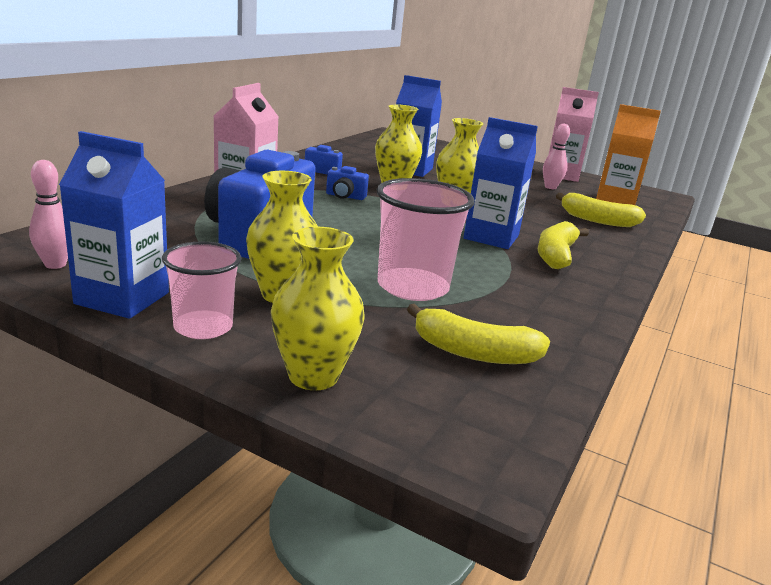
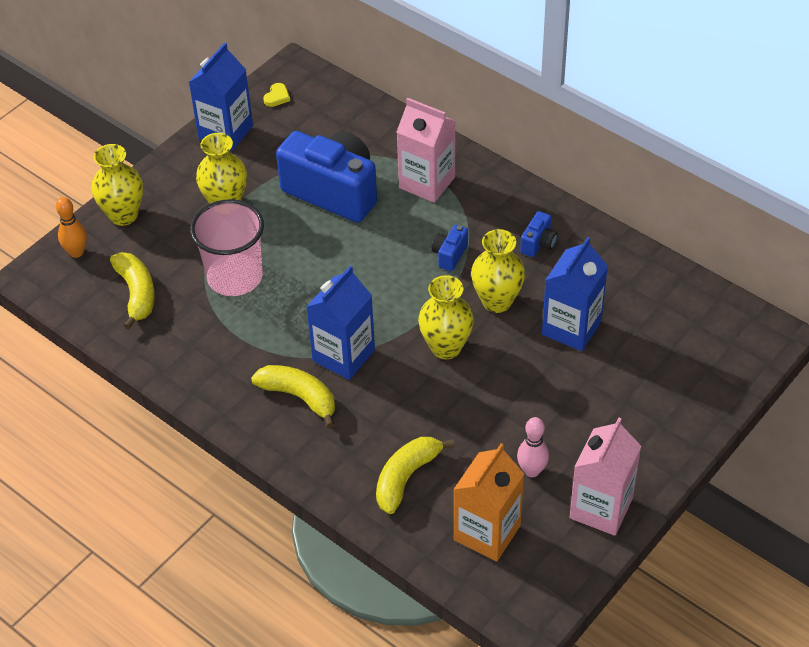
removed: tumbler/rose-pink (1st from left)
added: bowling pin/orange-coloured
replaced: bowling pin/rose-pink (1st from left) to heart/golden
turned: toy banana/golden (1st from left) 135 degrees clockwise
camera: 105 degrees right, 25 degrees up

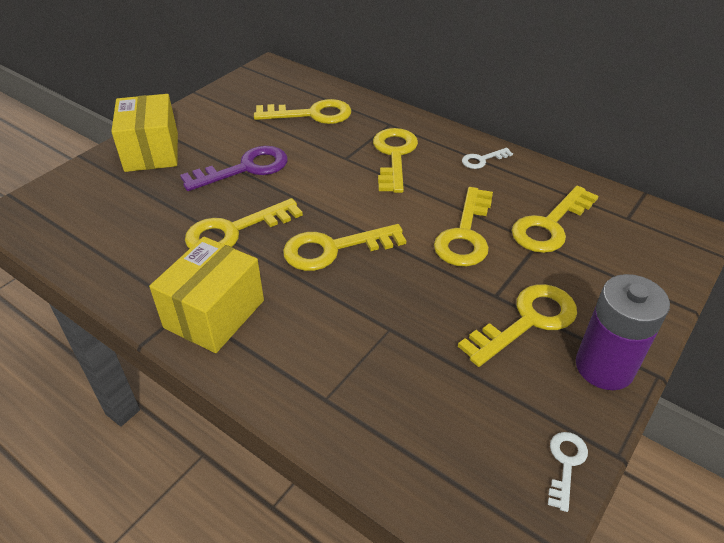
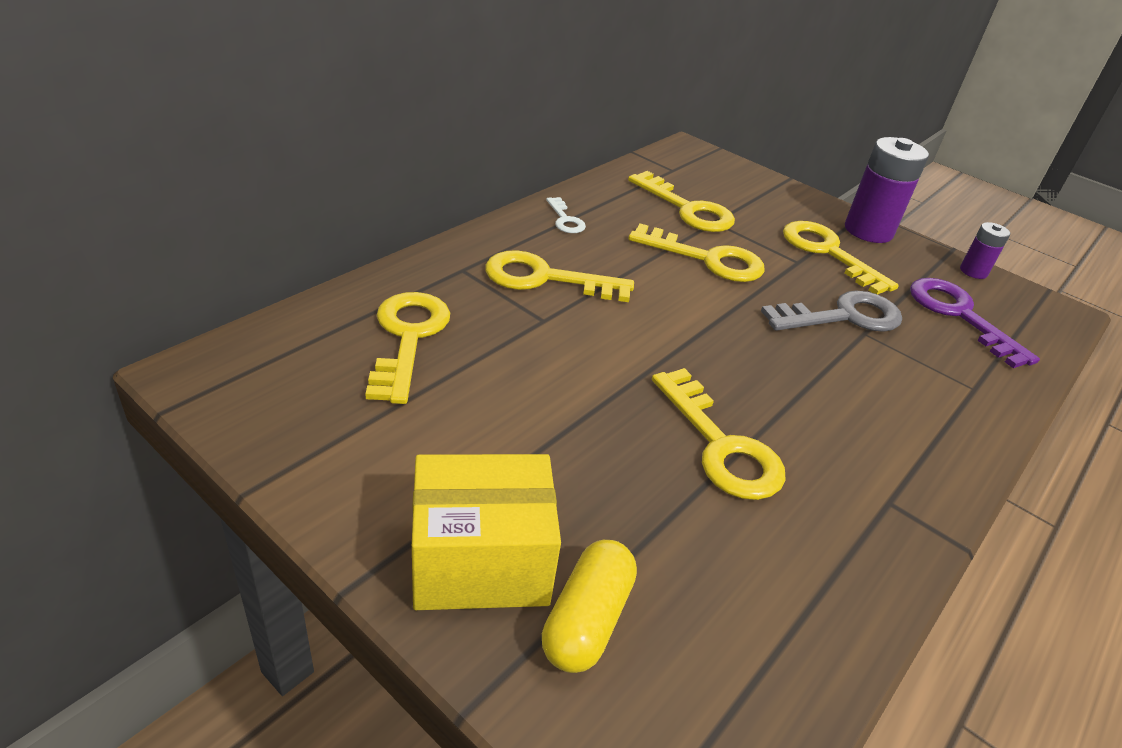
removed: latchkey/golden (3rd from left); parcel/golden (2nd from left)
added: latchkey/grey; pill shape/golden
moved: latchkey/purple
replaced: latchkey/snow-white (2nd from left) to power cell/purple (2nd from left)
camera: 90 degrees left, 5 degrees down

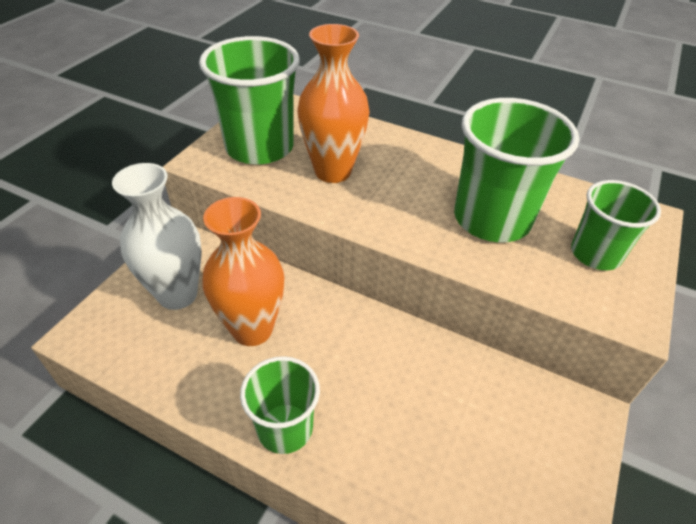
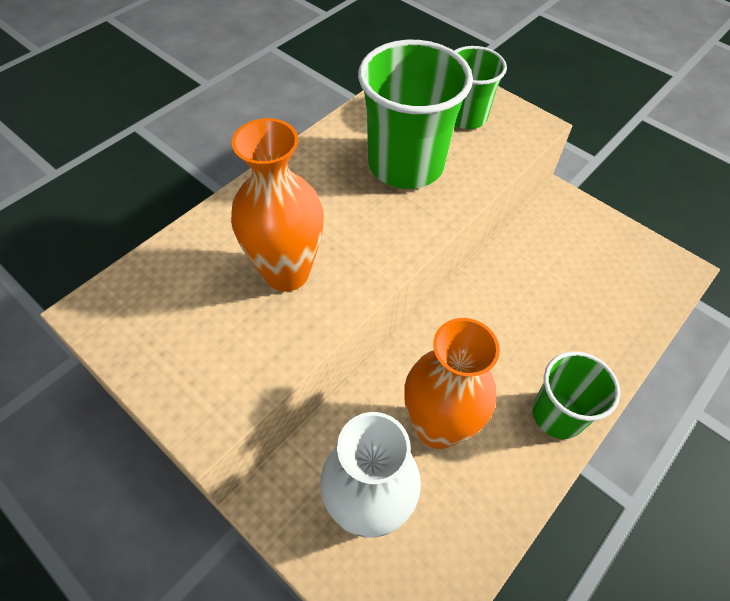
removed: tumbler/green (1st from left)
camera: 75 degrees left, 10 degrees up

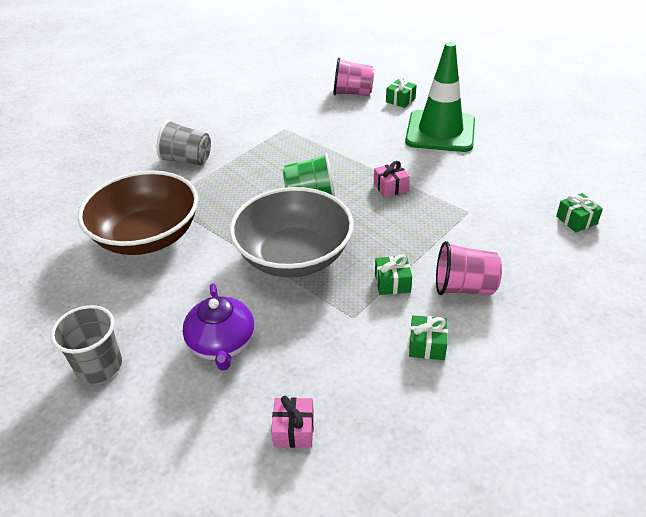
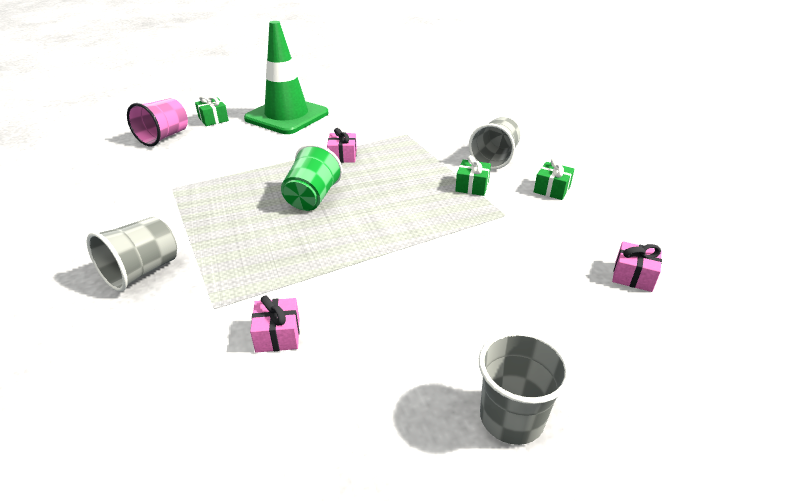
removed: deep dish/grey; wrapped gift/green (4th from left); china teapot/purple
replaced: deep dish/russet to wrapped gift/rose-pink (1st from left)
recoloured: tumbler/rose-pink (2nd from left) to tumbler/grey (2nd from left)
camera: 70 degrees left, 5 degrees down

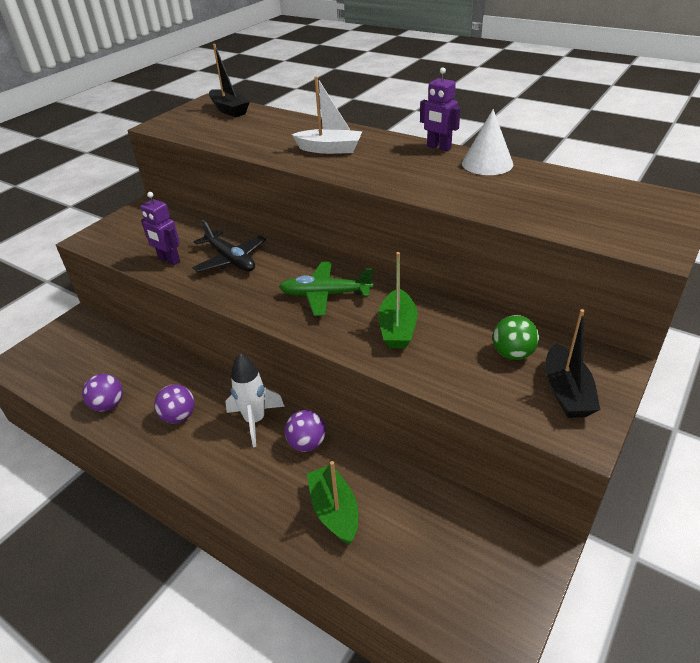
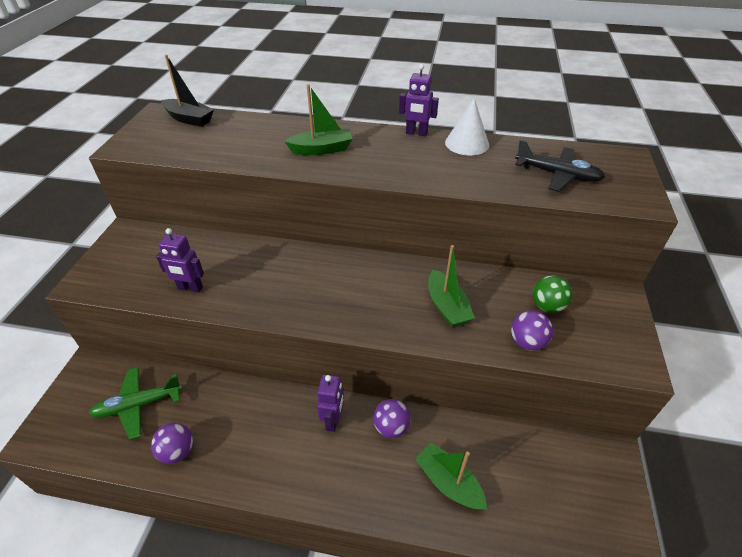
removed: sailboat/jet-black (2nd from left)
moved: aeroplane/jet-black; aeroplane/green; ball/purple (2nd from left in the first image) to ball/purple (3rd from left)
replaced: spaceship/snow-white to robot figure/purple (2nd from left)
recoloured: sailboat/snow-white to sailboat/green (1st from left)
camera: 25 degrees left, 5 degrees up

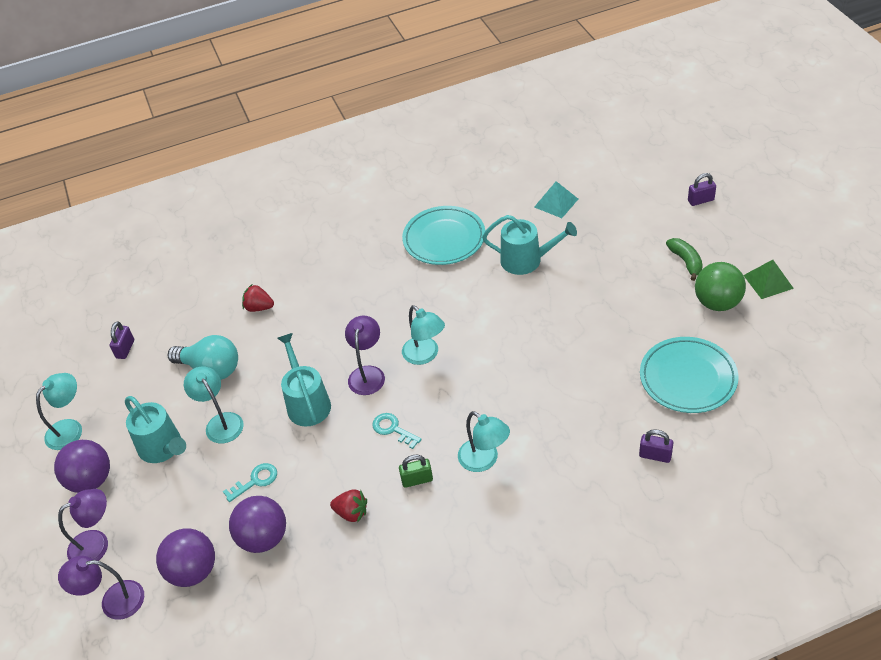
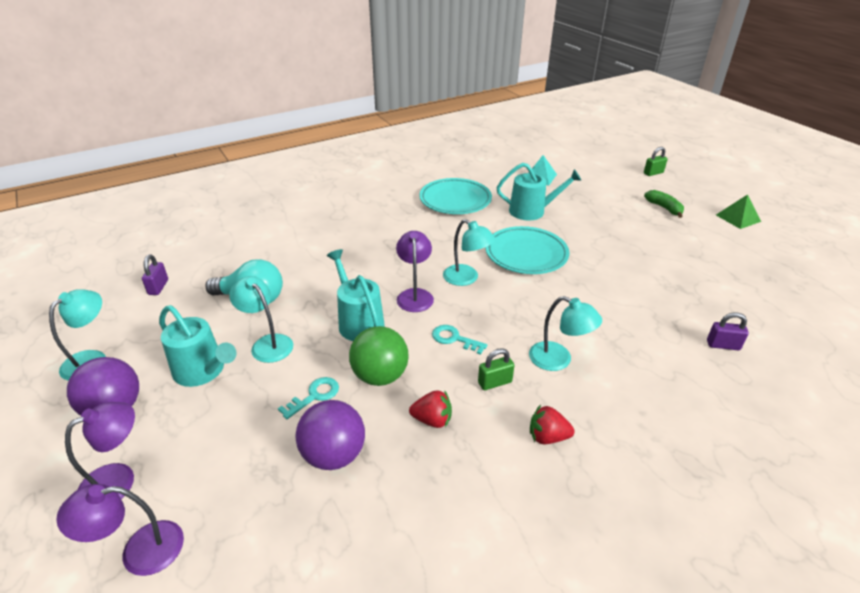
removed: ball/purple (2nd from left)
moved: ball/green; toy strawberry/crimson (1st from left in the first image) to toy strawberry/crimson (2nd from left); flat dish/turquoise (2nd from left)
recoloured: lock/purple (3rd from left) to lock/green (2nd from left)
camera: 15 degrees left, 10 degrees down

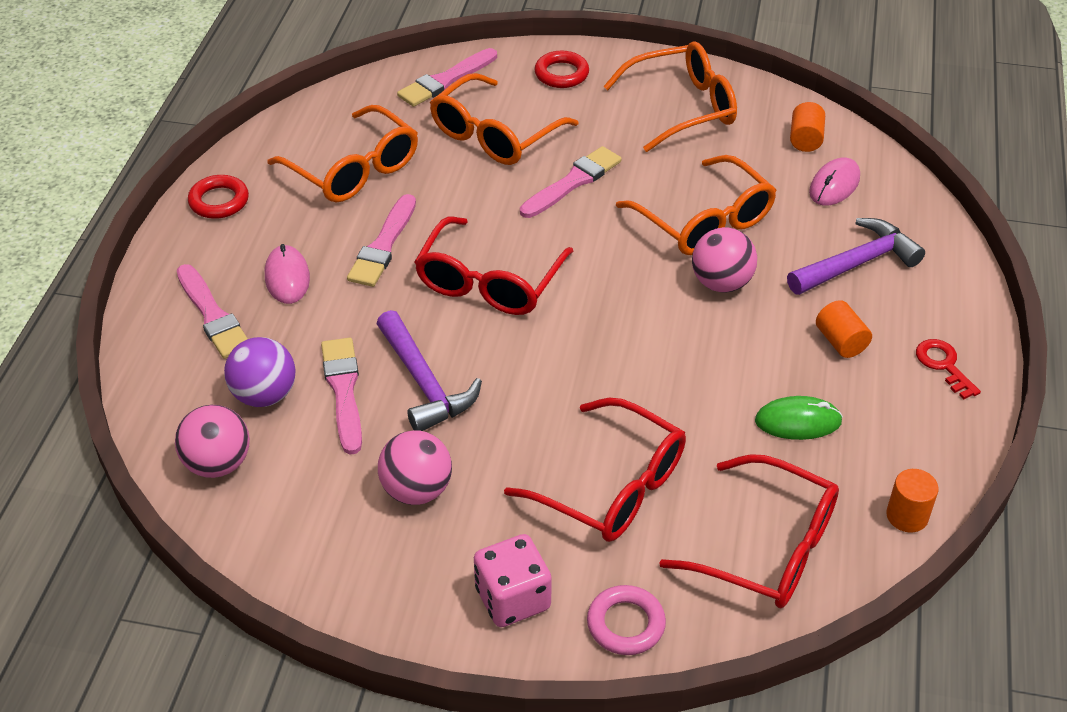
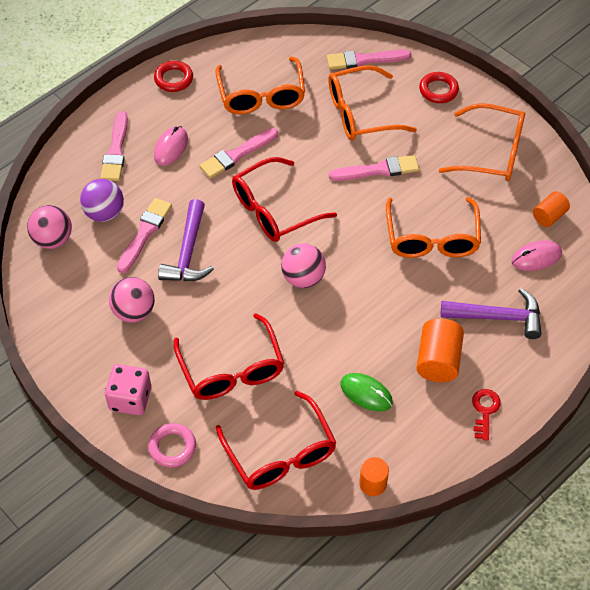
moved: ball/rose-pink (3rd from left)
resized: solid cylinder/orange-coloured (2nd from left) x1.59
camera: 35 degrees right, 10 degrees up

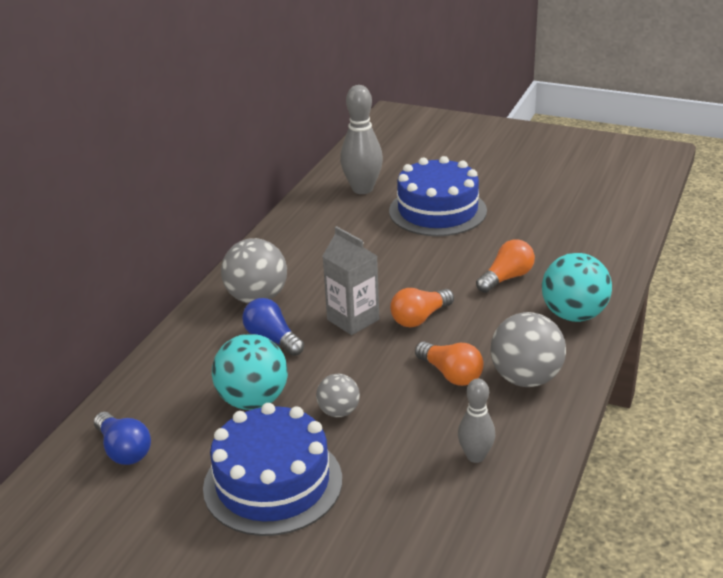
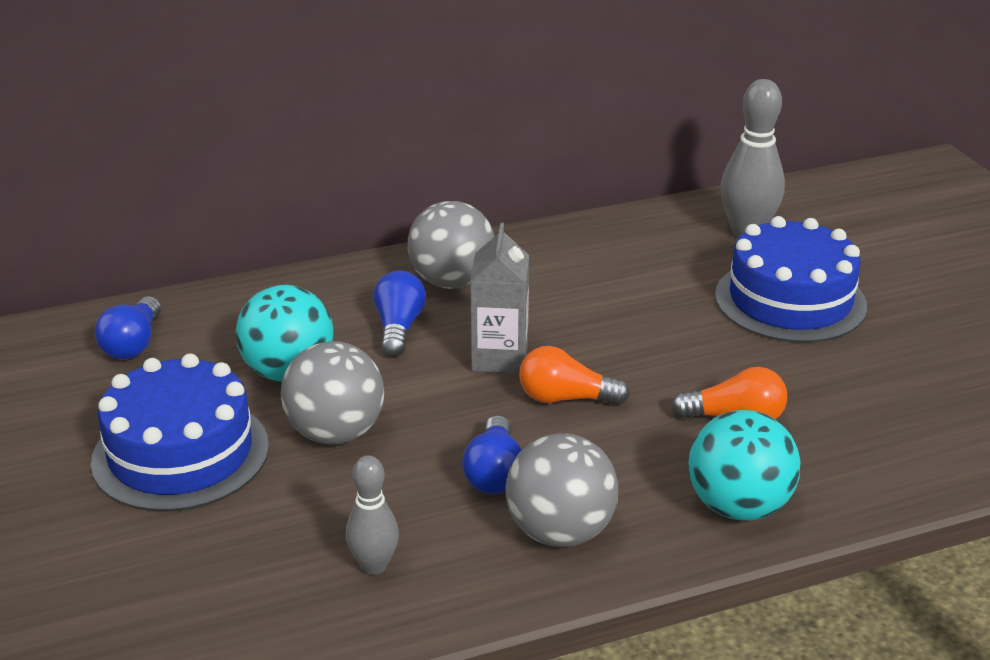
recoloured: bulb/orange-coloured (2nd from left) to bulb/royal blue (3rd from left)
resized: ball/grey (2nd from left in the first image) x1.76
camera: 45 degrees right, 0 degrees up

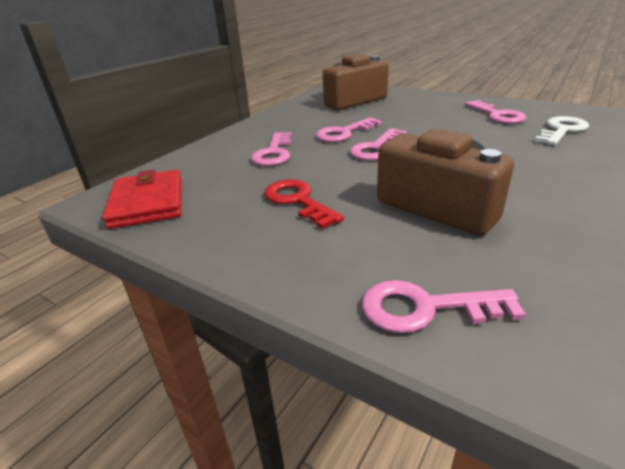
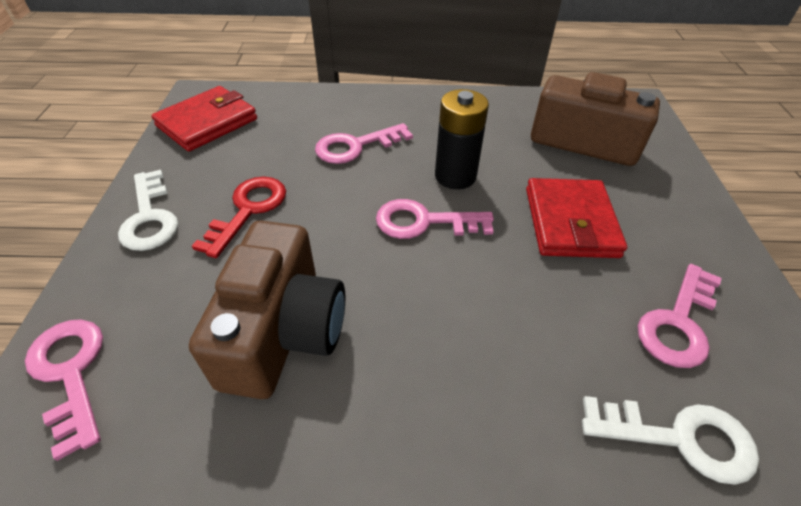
added: latchkey/snow-white (1st from left); wallet/crimson (2nd from left)
replaced: latchkey/rose-pink (2nd from left) to power cell/jet-black
camera: 55 degrees right, 15 degrees up

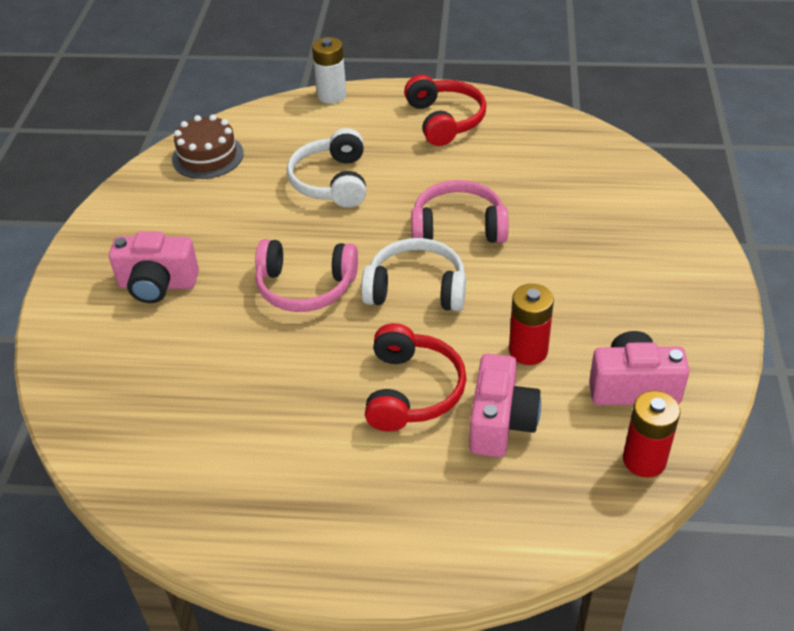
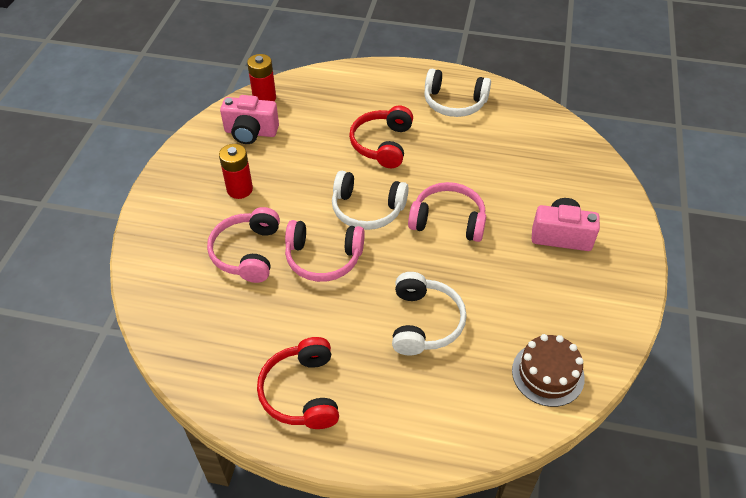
removed: power cell/snow-white; camera/rose-pink (2nd from left)
added: headset/snow-white (3rd from left); headset/rose-pink (1st from left)
moved: power cell/crimson (1st from left)
camera: 175 degrees left, 5 degrees up

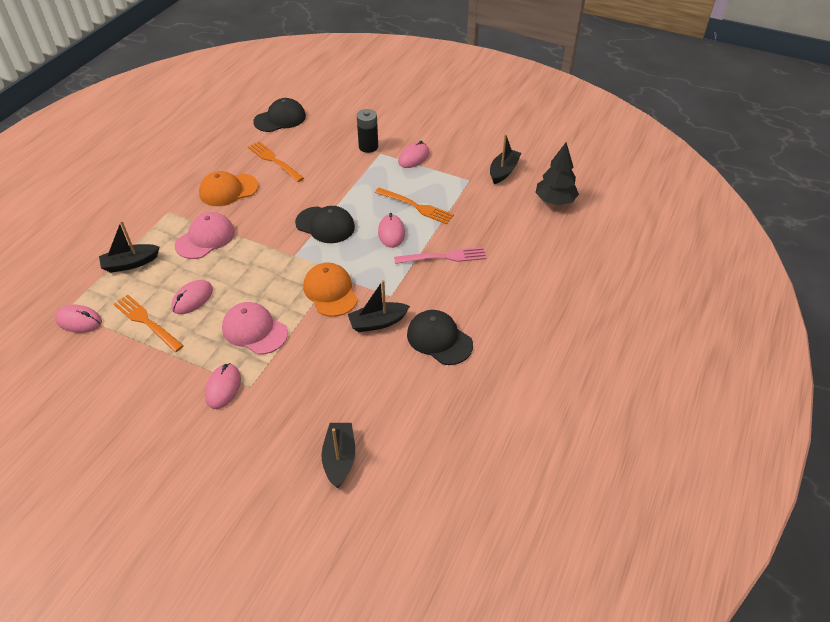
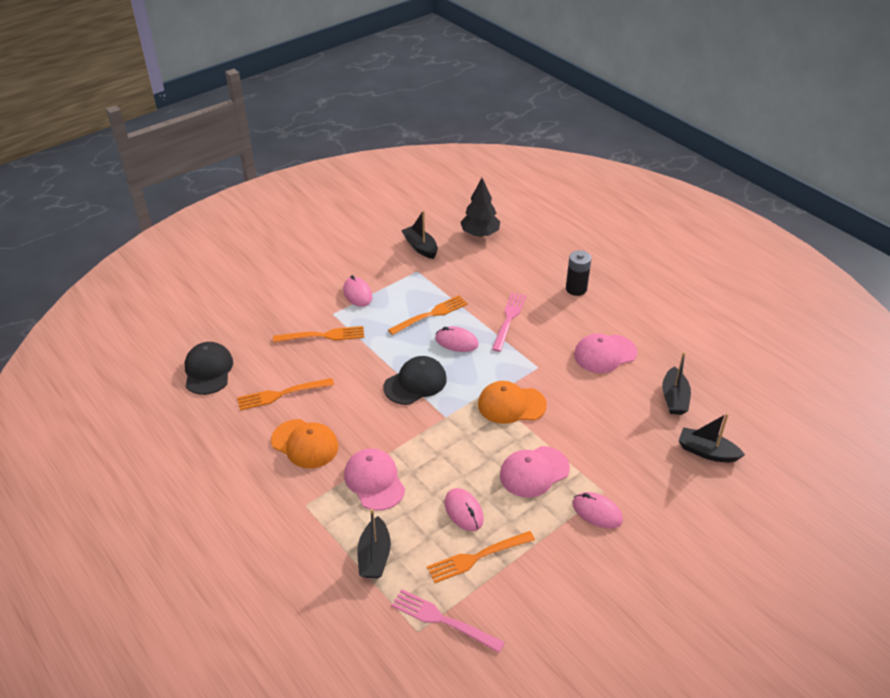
added: dinner fork/orange-coloured (2nd from left)
moved: power cell/jet-black; sailboat/jet-black (3rd from left)
replaced: PC mouse/rose-pink (1st from left) to dinner fork/rose-pink (1st from left)
recoloured: cap/jet-black (3rd from left) to cap/rose-pink (3rd from left)
turned: cap/orange-coloured (1st from left) 60 degrees counterclockwise
camera: 65 degrees left, 5 degrees down

